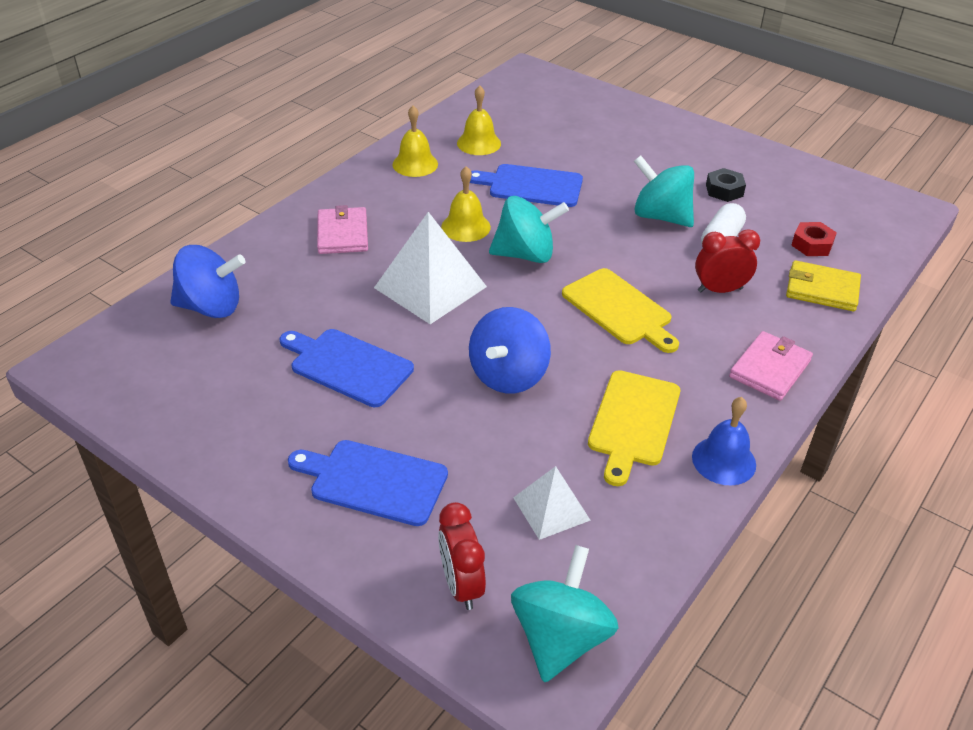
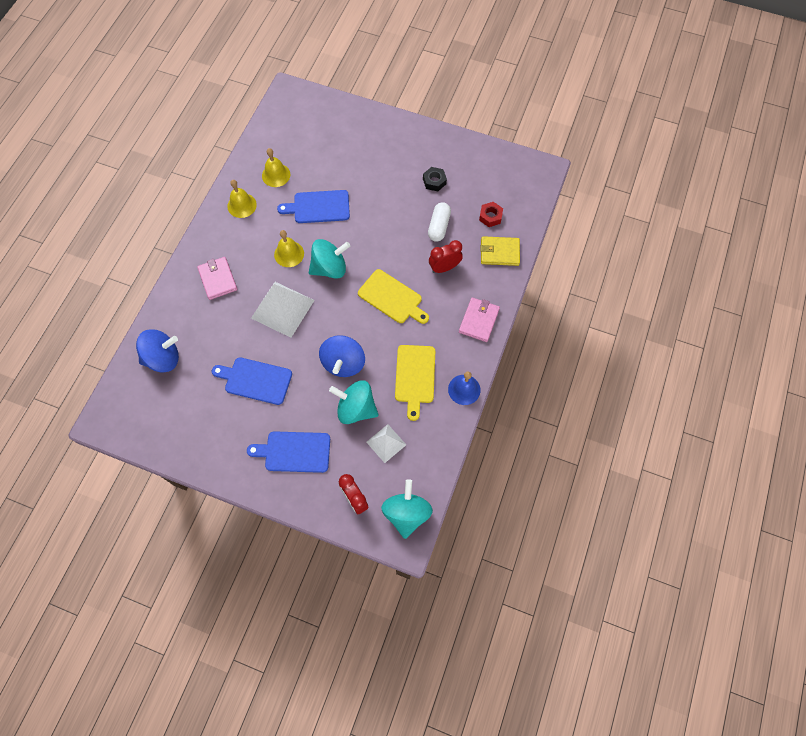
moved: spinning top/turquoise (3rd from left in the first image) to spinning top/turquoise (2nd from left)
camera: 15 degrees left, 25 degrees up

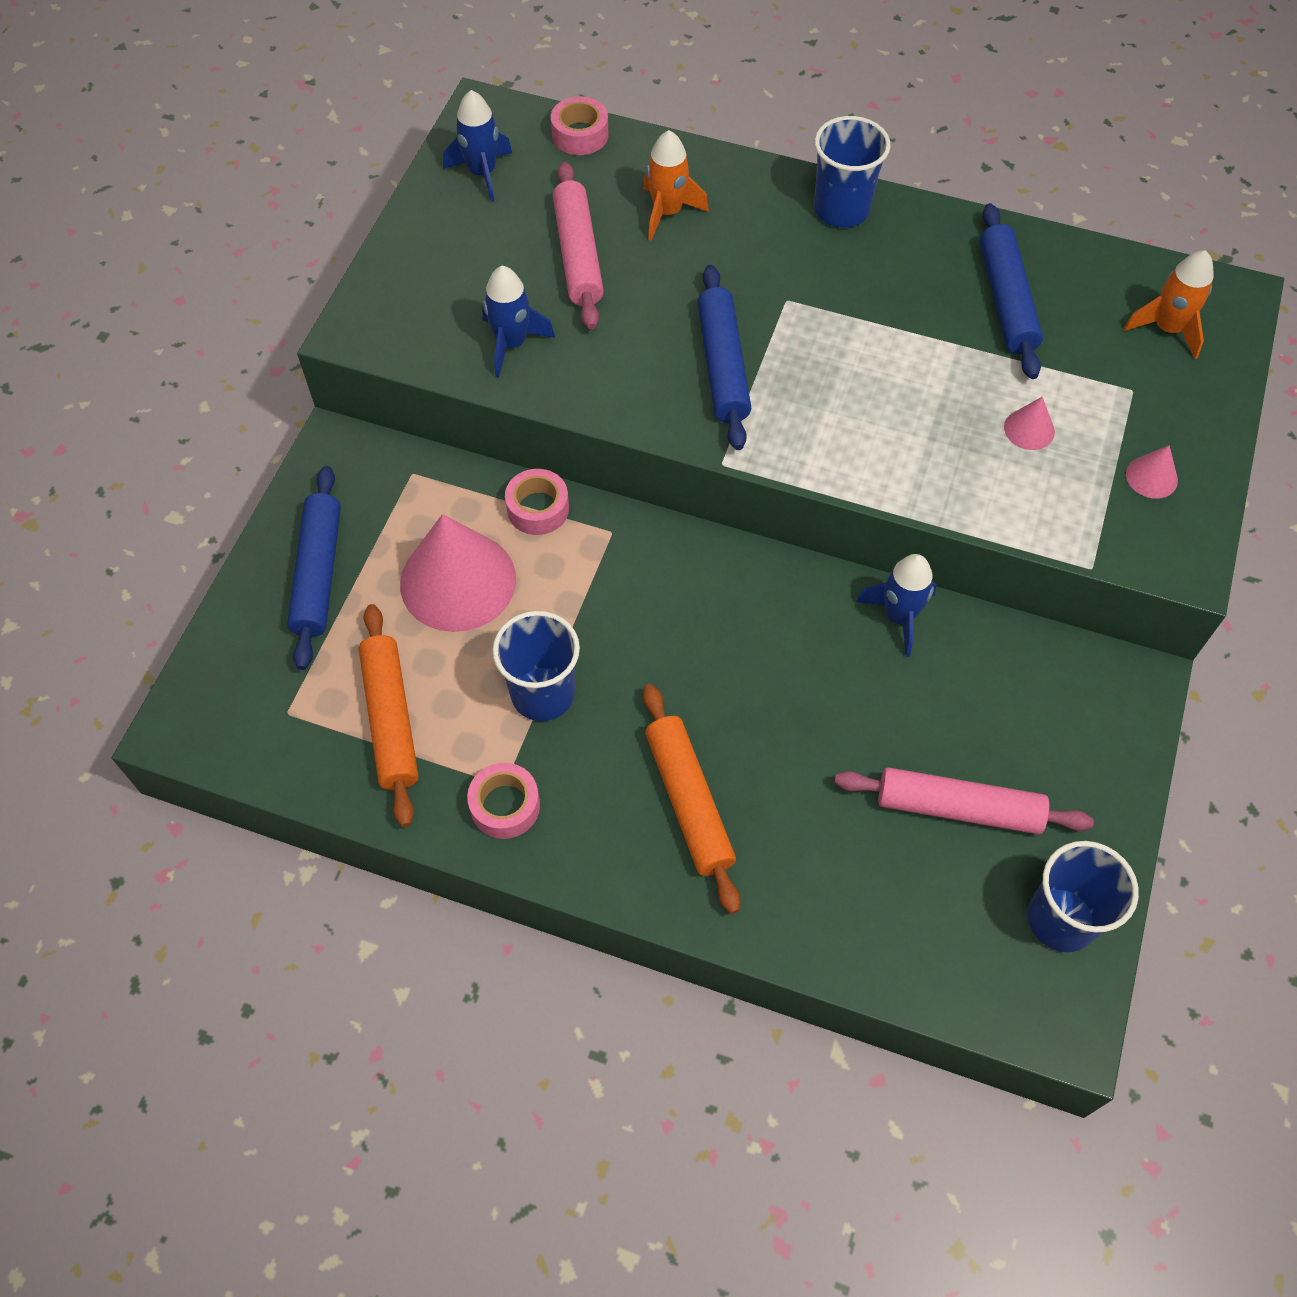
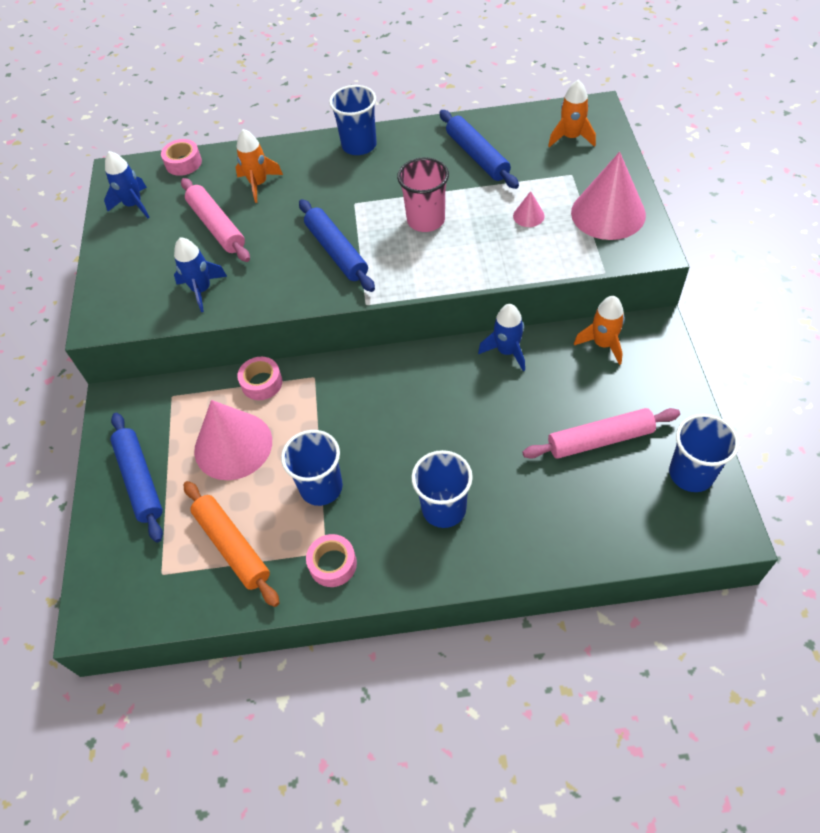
added: tumbler/rose-pink; spaceship/orange-coloured (3rd from left)
replaced: dough roller/orange-coloured (2nd from left) to tumbler/royal blue (3rd from left)
resized: cone/rose-pink (3rd from left) x2.33
camera: 20 degrees left, 5 degrees down

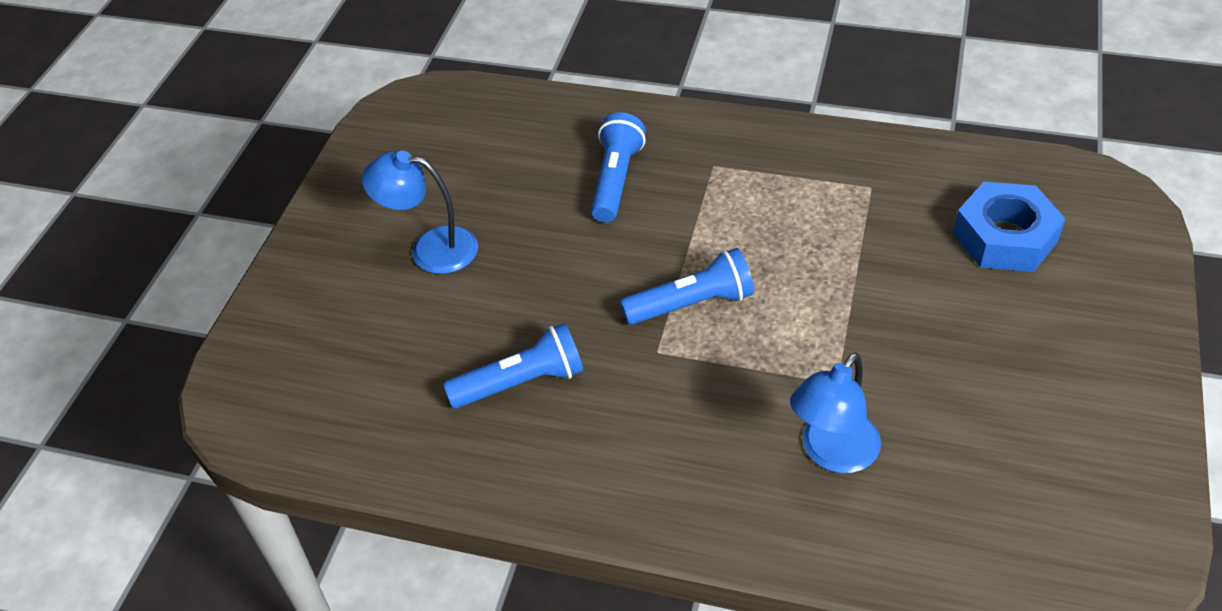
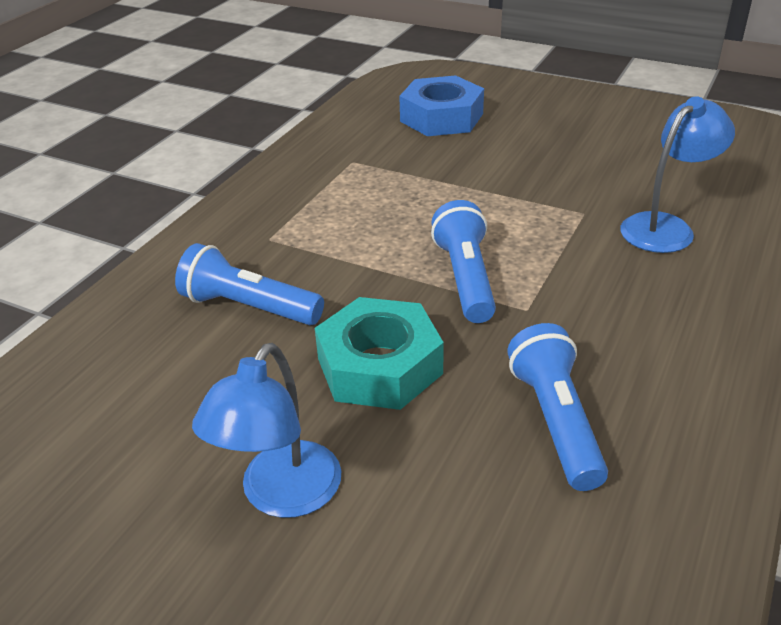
added: hex nut/turquoise
turned: reading lamp/royal blue (2nd from left) 90 degrees counterclockwise
camera: 80 degrees left, 10 degrees down

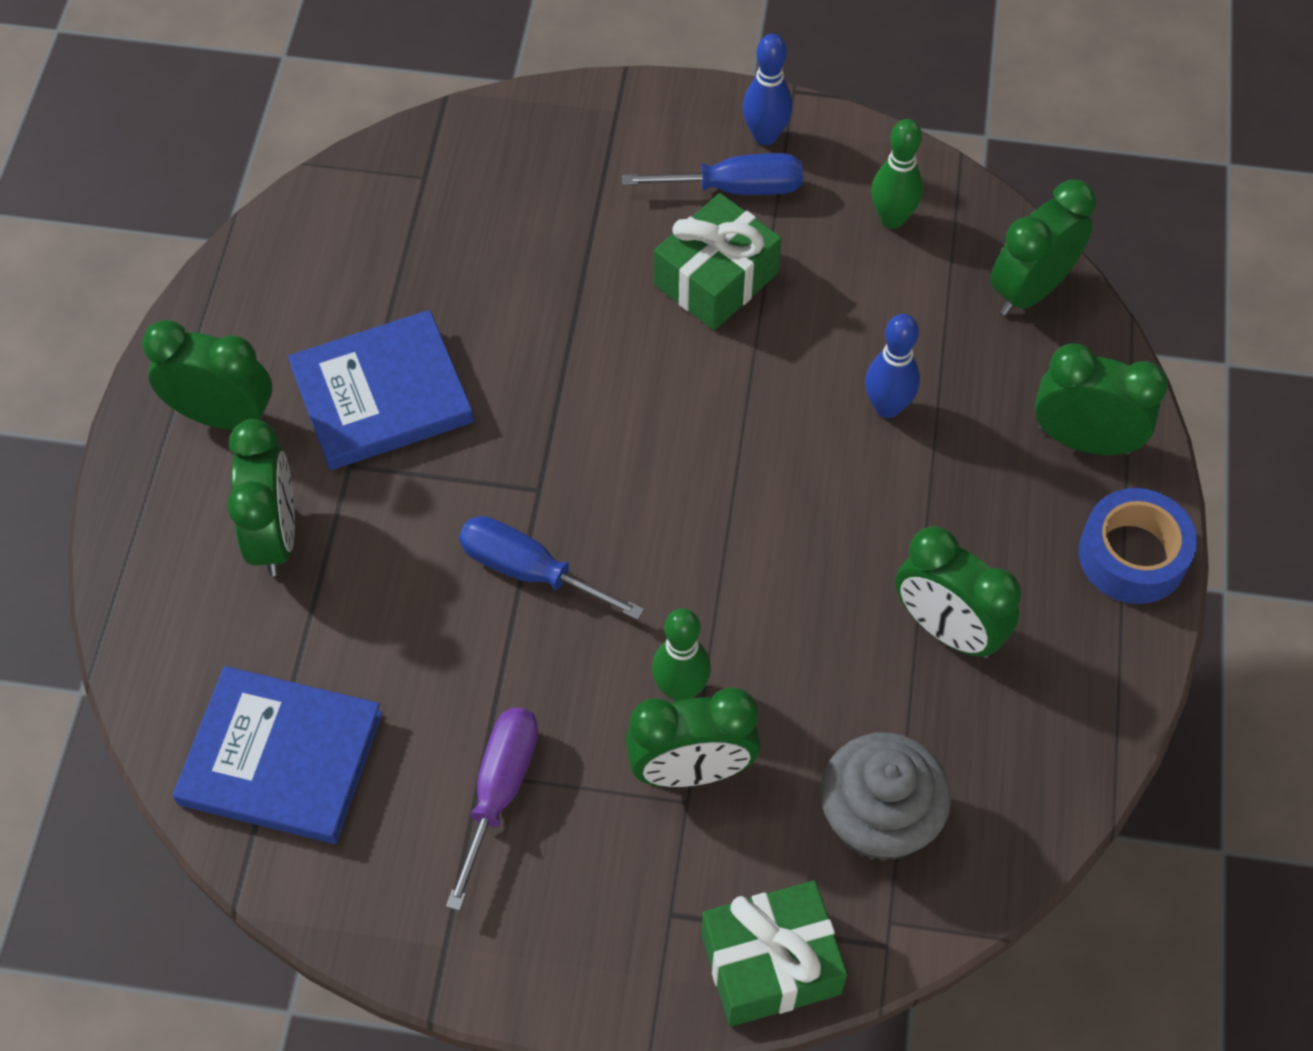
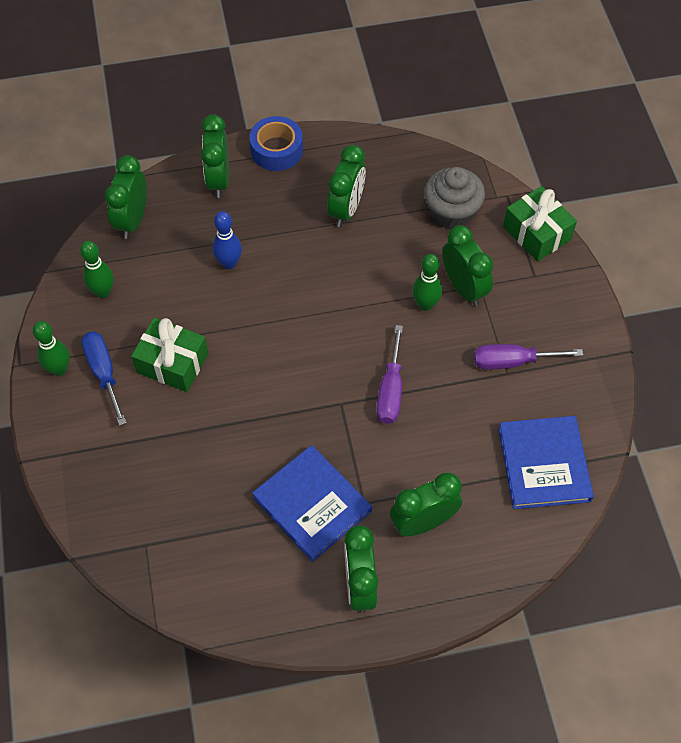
recoloured: bowling pin/royal blue (1st from left) to bowling pin/green (1st from left); screwdriver/royal blue (1st from left) to screwdriver/purple (1st from left)
turned: bedside clock/green (5th from left in the first image) 75 degrees clockwise
camera: 110 degrees left, 0 degrees up

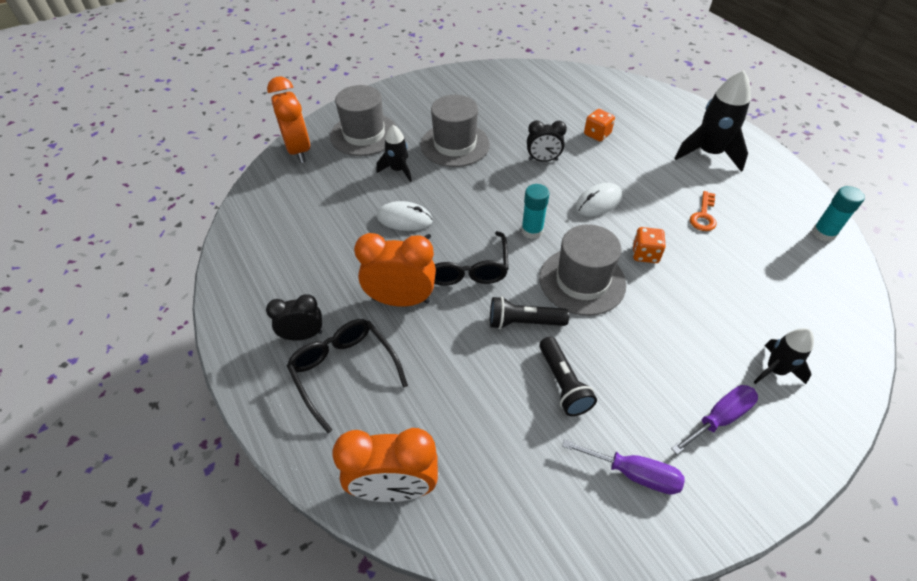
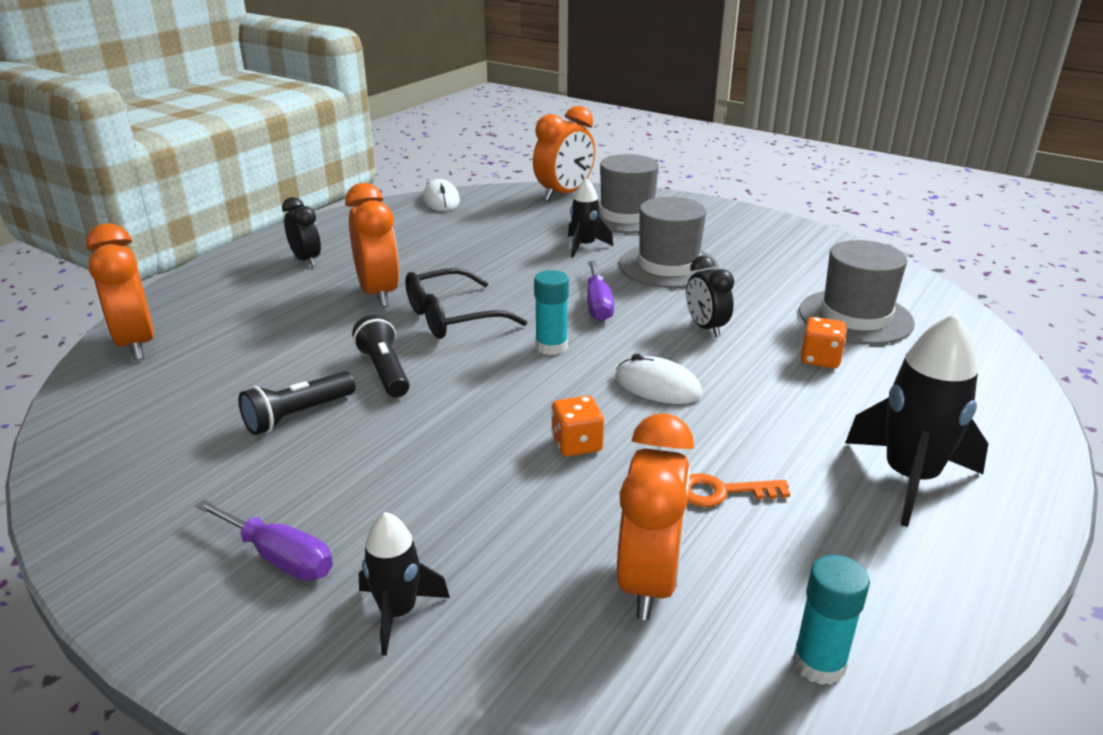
removed: eyeglasses/jet-black (1st from left)
added: bedside clock/orange-coloured (4th from left)
moved: PC mouse/snow-white (1st from left); top hat/grey (3rd from left); screwdriver/purple (1st from left in the first image) to screwdriver/purple (2nd from left)
camera: 65 degrees right, 20 degrees down

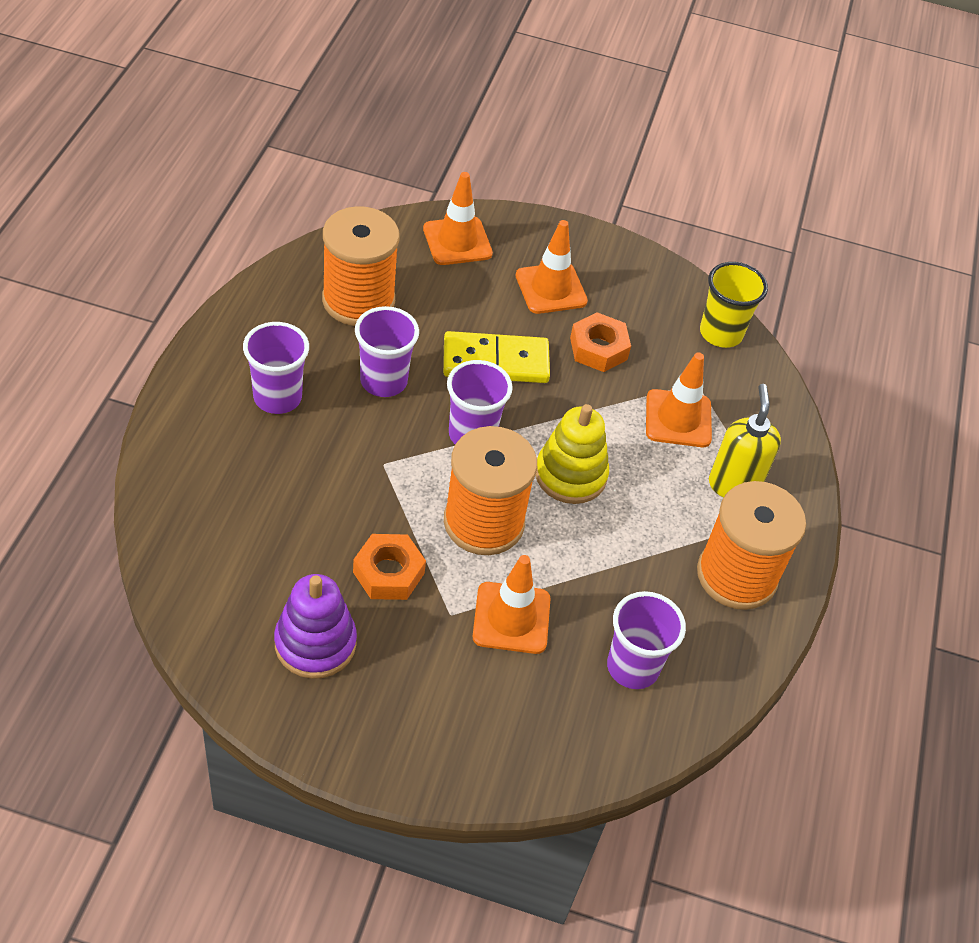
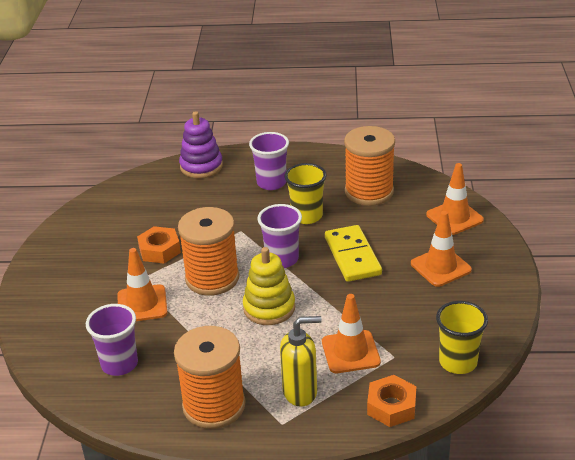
moved: hex nut/orange-coloured (2nd from left); ring stacker/purple
recoloured: tumbler/purple (2nd from left) to tumbler/golden (1st from left)
camera: 85 degrees right, 15 degrees down

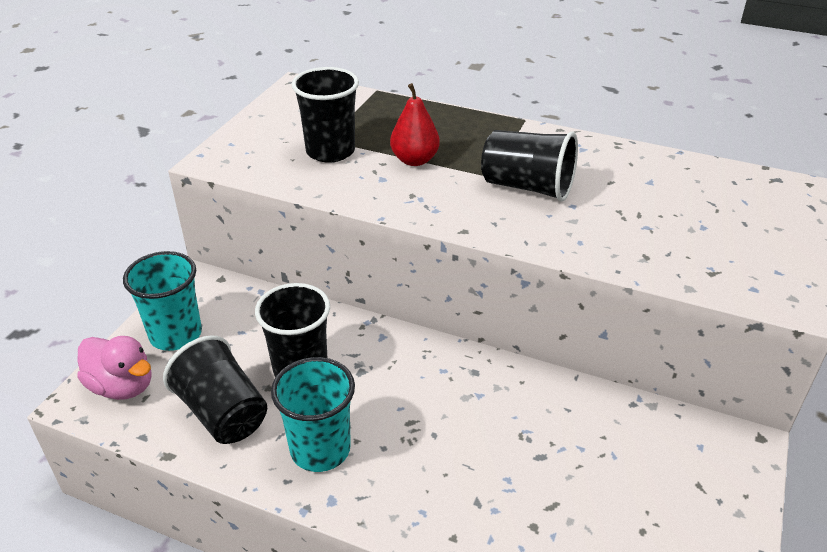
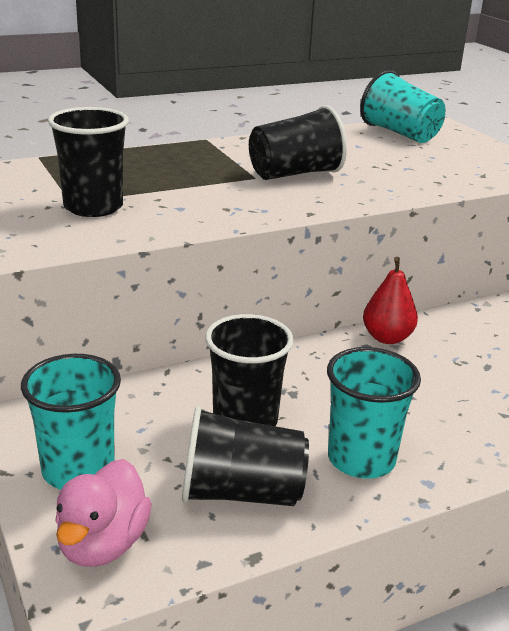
added: tumbler/turquoise (3rd from left)
moved: toy pear/crimson
turned: duck/rose-pink 120 degrees clockwise
camera: 50 degrees left, 10 degrees down

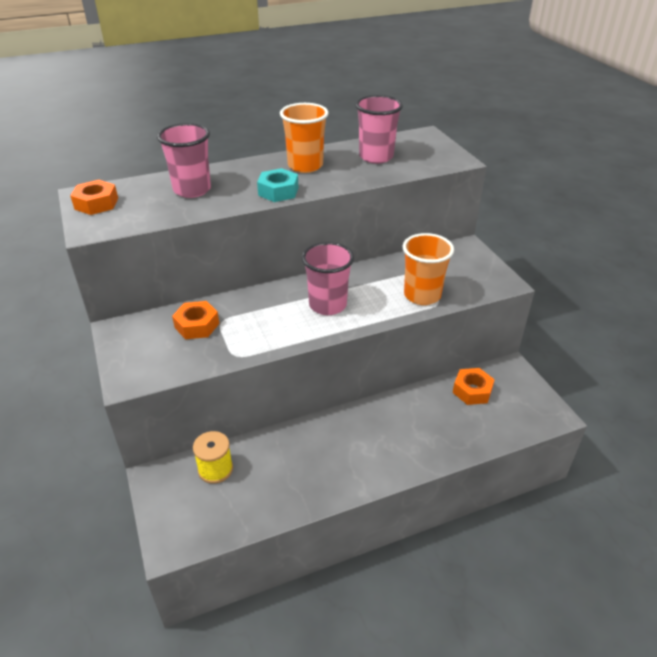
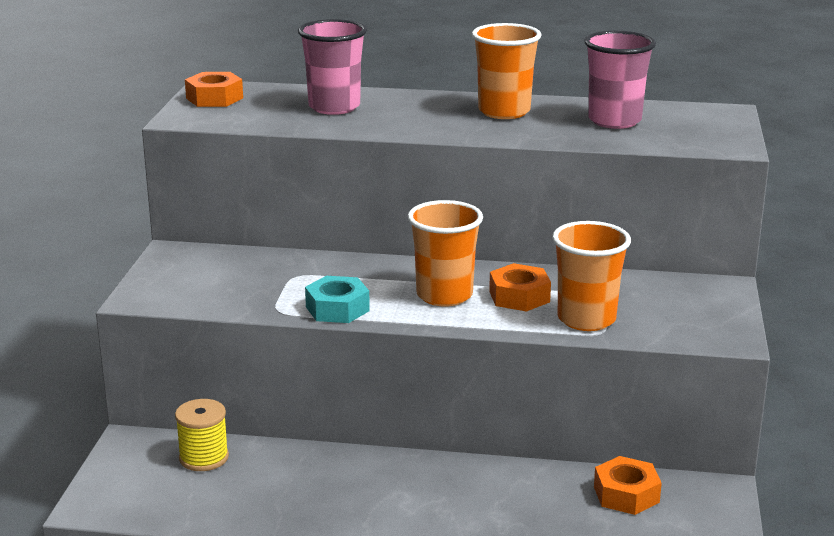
moved: hex nut/turquoise; hex nut/orange-coloured (2nd from left)
recoloured: tumbler/rose-pink (2nd from left) to tumbler/orange-coloured (1st from left)
camera: 30 degrees right, 15 degrees down

